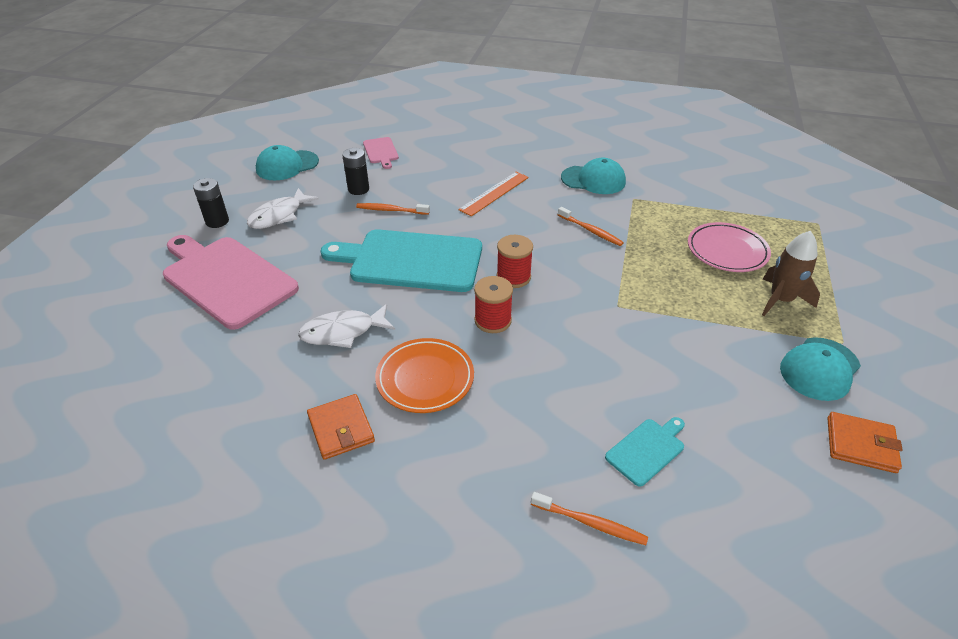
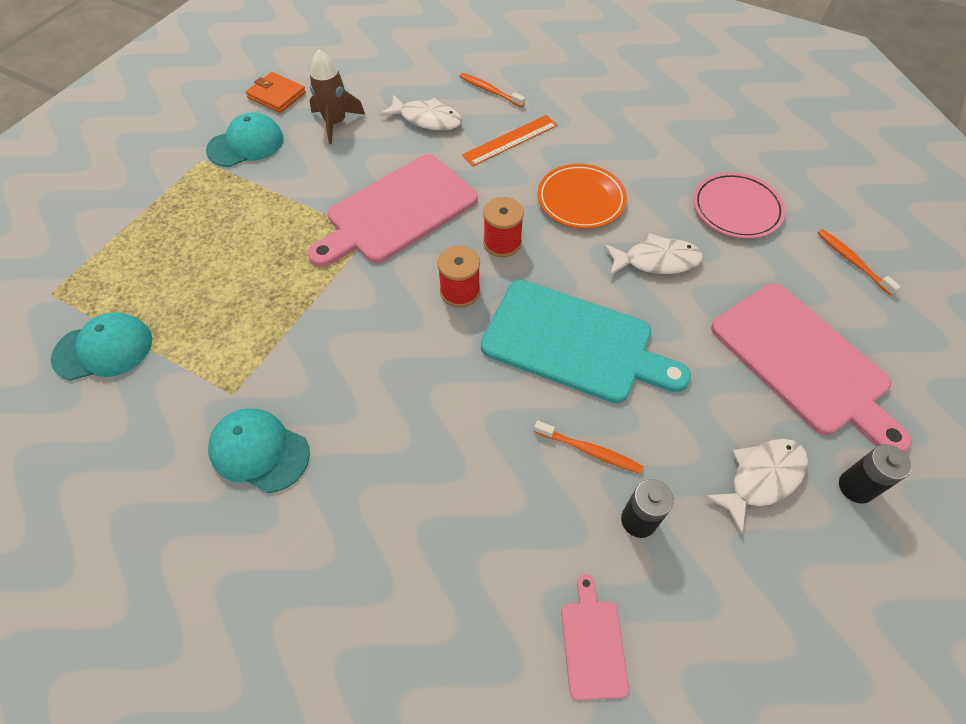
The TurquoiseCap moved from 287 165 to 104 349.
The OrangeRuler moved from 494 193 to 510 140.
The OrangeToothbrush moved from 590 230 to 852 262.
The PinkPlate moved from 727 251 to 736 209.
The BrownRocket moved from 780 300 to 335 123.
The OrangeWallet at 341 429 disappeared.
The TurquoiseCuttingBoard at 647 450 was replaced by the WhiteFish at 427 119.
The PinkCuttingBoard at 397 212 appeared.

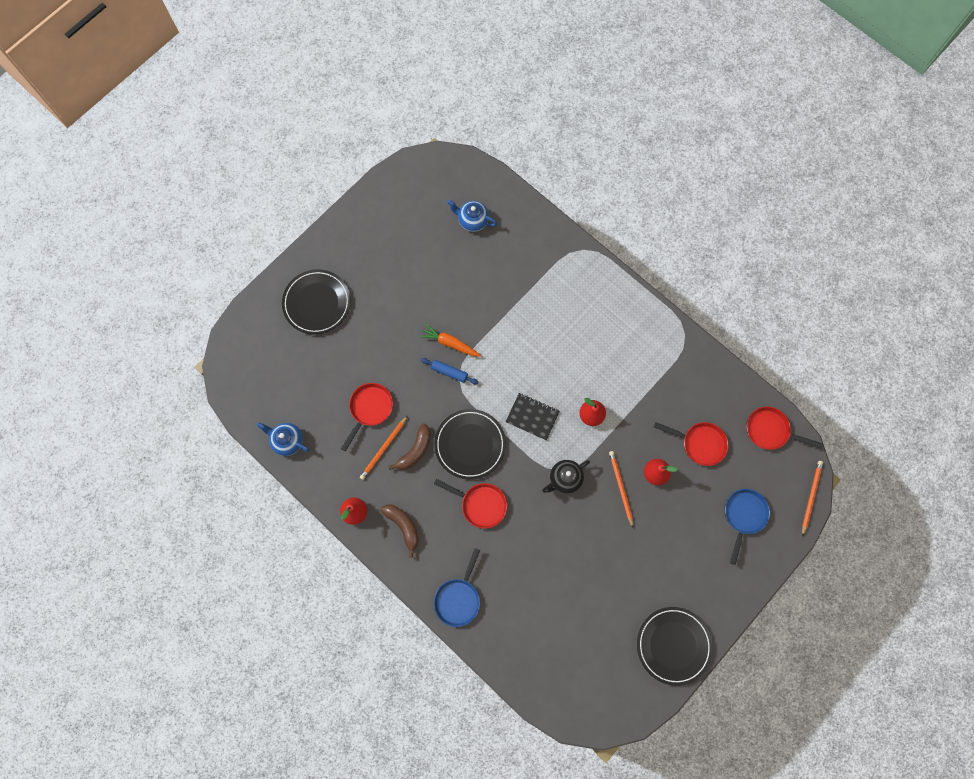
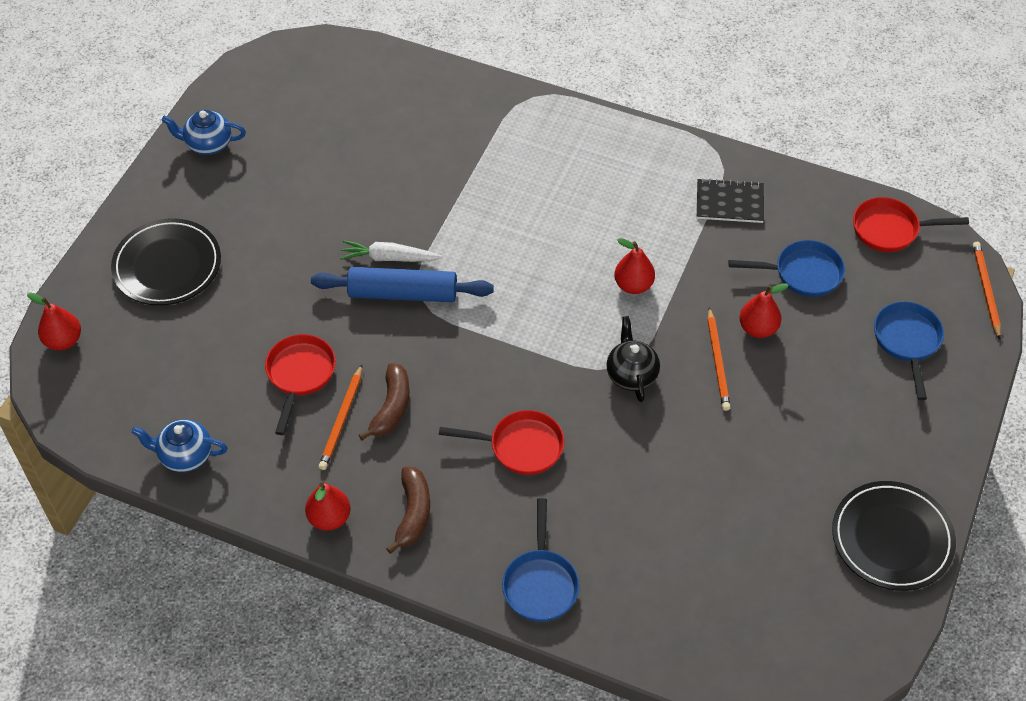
The BlueTeapot moved from 472 221 to 208 144.
The OrangeCarrot at 450 343 became the WhiteCarrot at 389 258.
The BlueRollingPin at 449 372 changed to 1.86 times the size.
The BlackNotebook moved from 532 417 to 729 202.
The BlackPlate at 470 444 disappeared.
The RedPan at 700 443 became the BluePan at 802 273.
The OrangePencil at 620 488 turned 150 degrees counterclockwise.
The BlackTeapot at 565 479 turned 135 degrees clockwise.
The BrownBanana at 403 526 turned 60 degrees clockwise.
The RedPear at 63 341 appeared.

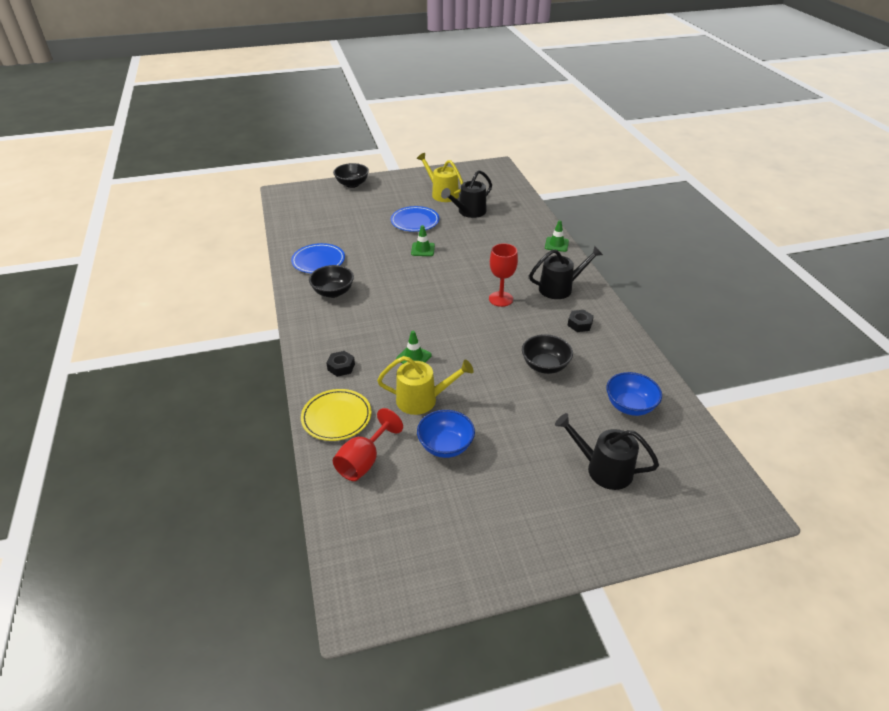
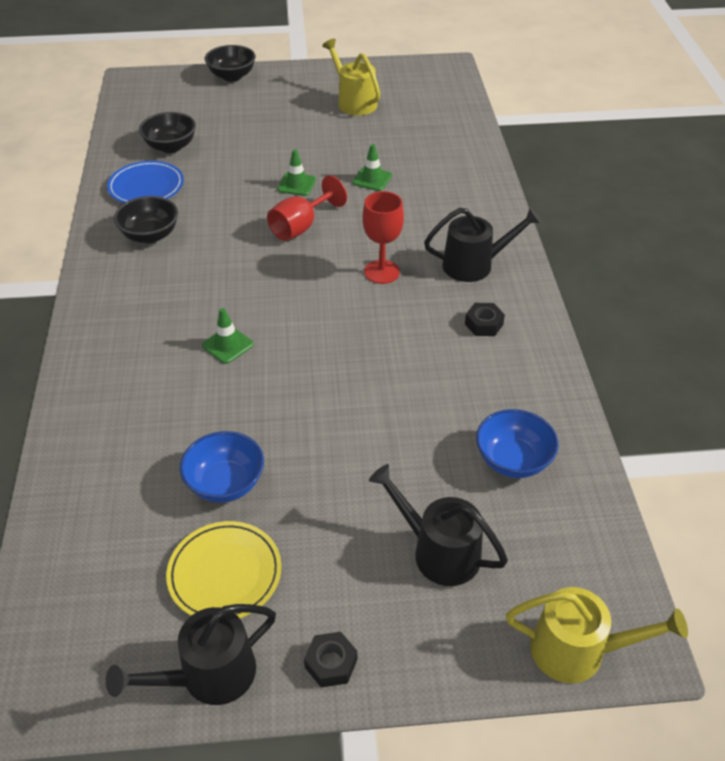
The BlackWateringCan moved from 469 212 to 208 676.
The BluePlate at 415 221 disappeared.
The GreenTrafficCone moved from 556 244 to 372 179.
The BlackBowl moved from 545 366 to 171 147.
The BlackNut moved from 341 367 to 331 663.
The YellowWateringCan moved from 422 400 to 578 650.
The YellowPlate moved from 336 417 to 225 573.
The RedGoblet moved from 364 461 to 301 227.

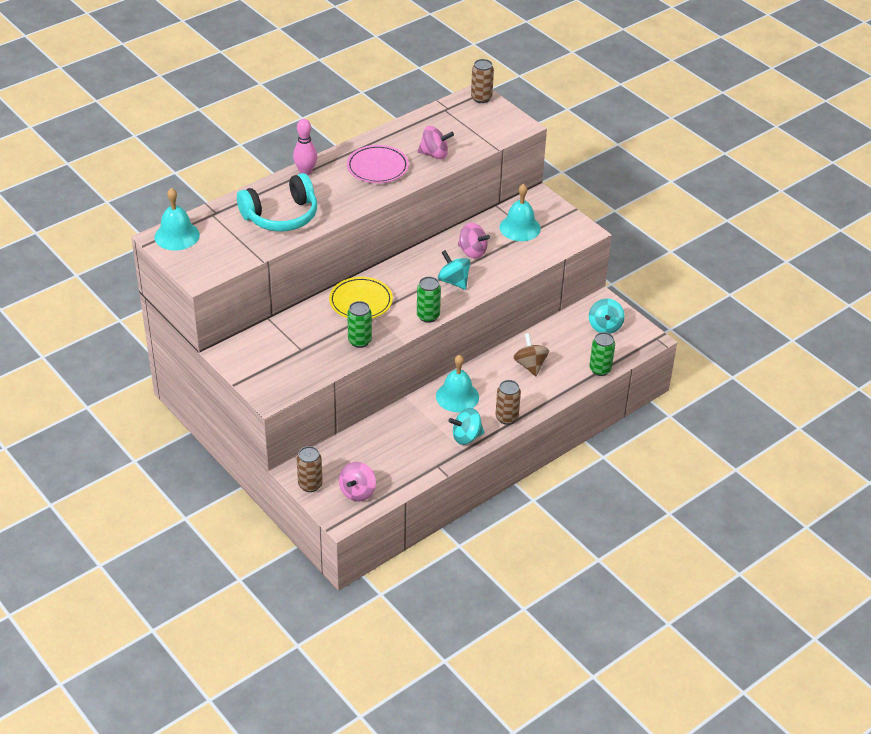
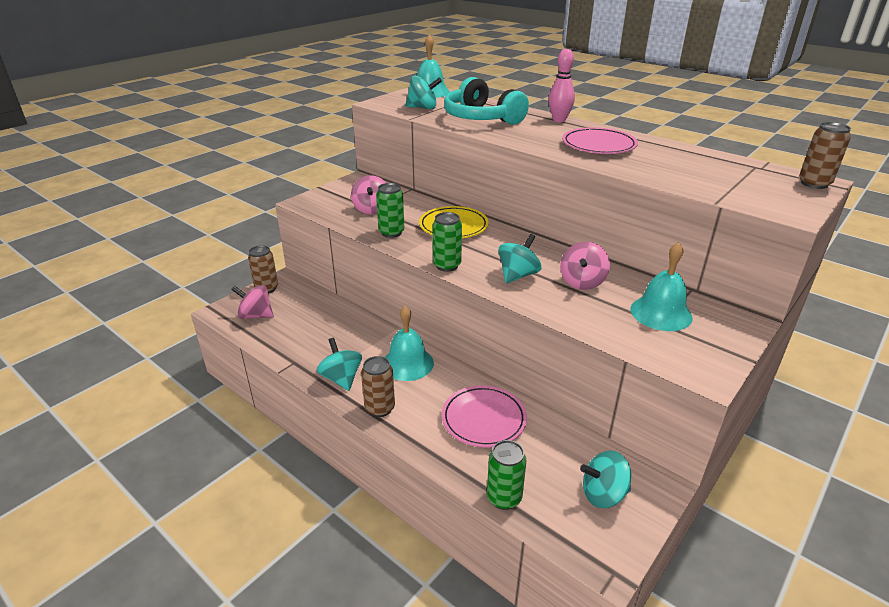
The PinkSpinningTop moved from 434 154 to 371 209.
The BrownSpinningTop at 530 365 was replaced by the PinkPlate at 483 419.
The TurquoiseSpinningTop at 423 108 appeared.

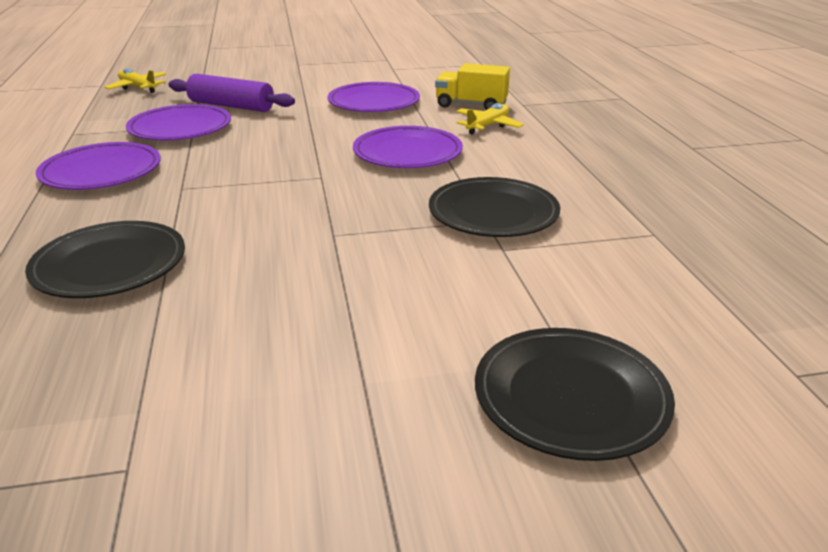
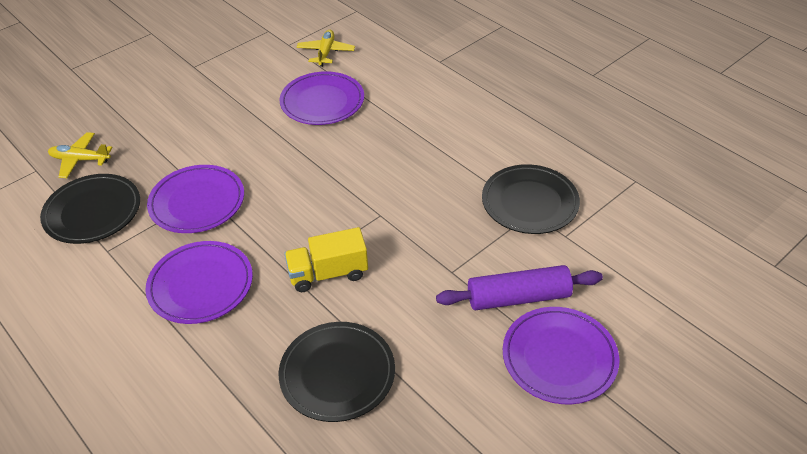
The YellowTruck moved from 471 105 to 328 273.
The PurpleRollingPin moved from 231 106 to 518 298.
The YellowPlane moved from 487 126 to 326 52.
The PurplePlate moved from 407 153 to 559 357.
The BlackPlate moved from 570 397 to 92 212.

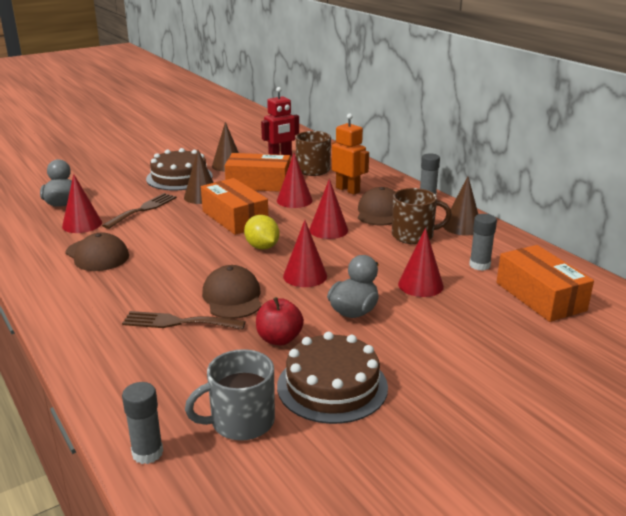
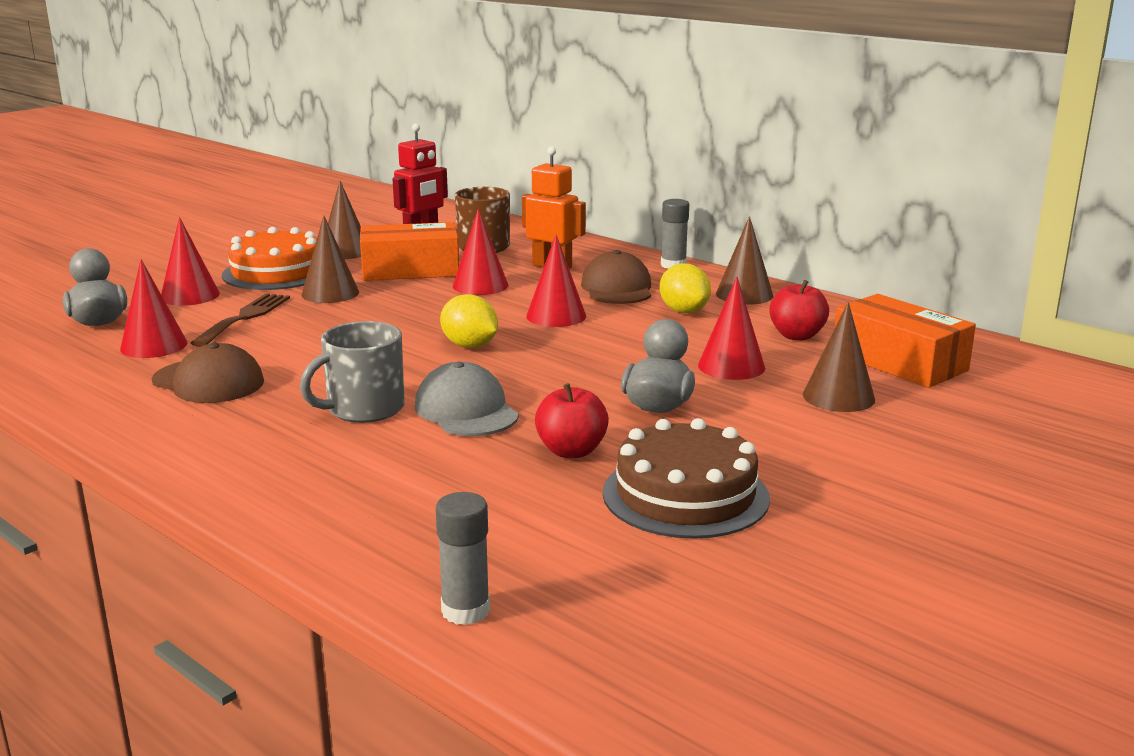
The BrownCake at 179 177 became the OrangeCake at 276 272.
The OrangeBox at 235 218 disappeared.
The BrownMug at 413 236 was replaced by the YellowLemon at 684 311.
The GreyGlueStick at 479 265 was replaced by the RedApple at 797 336.
The RedCone moved from 305 276 to 190 295.
The BrownCap at 232 297 became the GreyCap at 466 410.
The BrownFork at 178 322 disappeared.
The GreyMug moved from 241 422 to 364 409.
The BrownCone at 838 397 appeared.

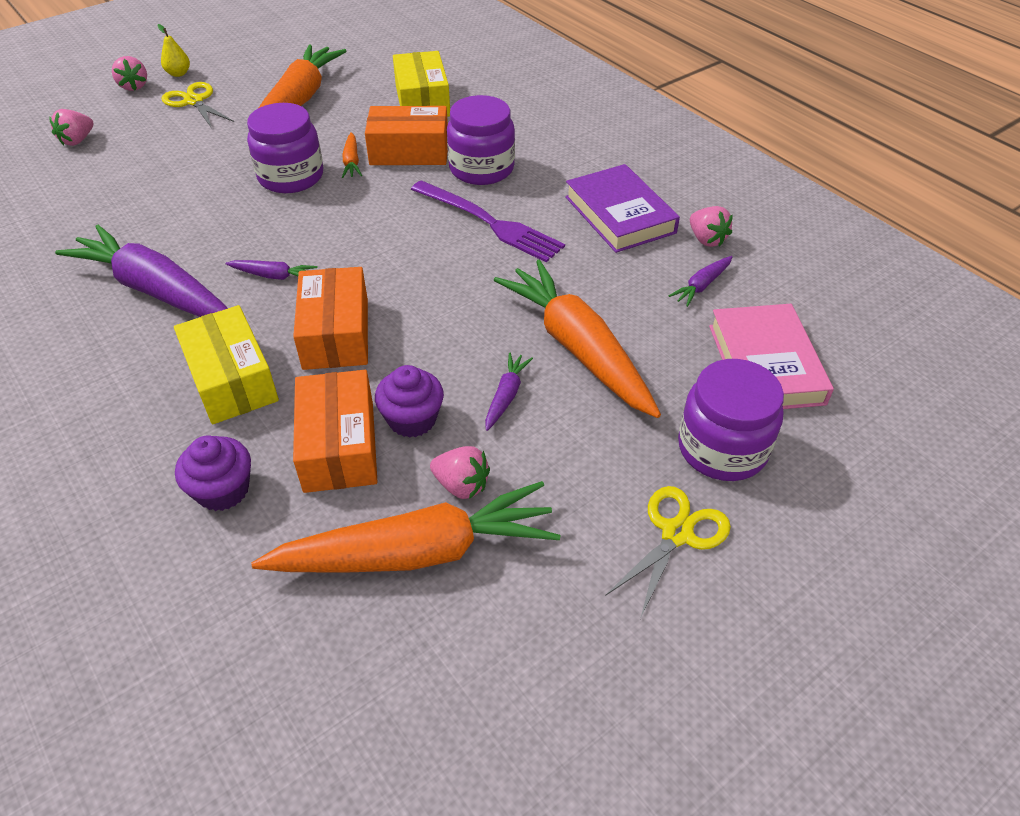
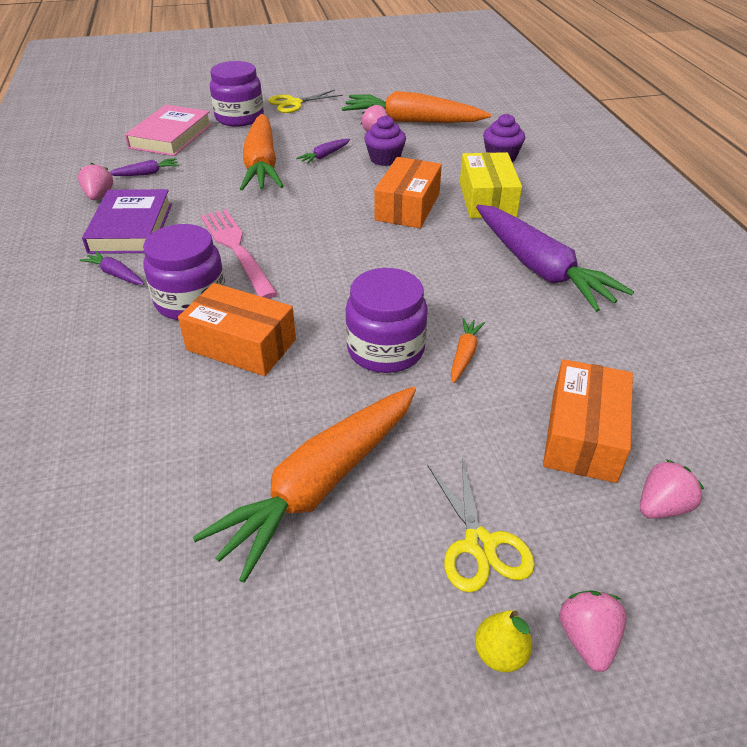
The YellowBox at 422 101 disappeared.
The OrangeCarrot moved from 352 161 to 464 355.
The PurpleFork at 489 223 became the PinkFork at 236 249.
The PurpleCarrot moved from 273 276 to 116 274.
The OrangeBox moved from 339 446 to 583 435.

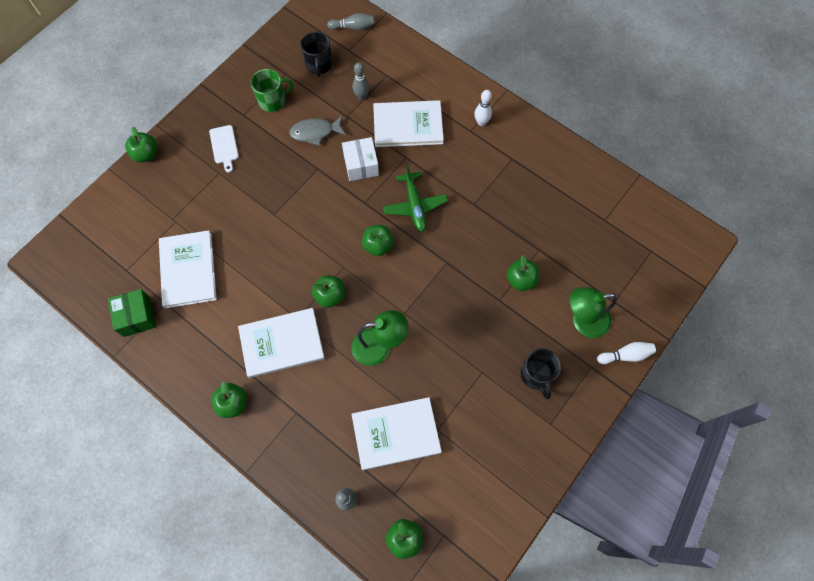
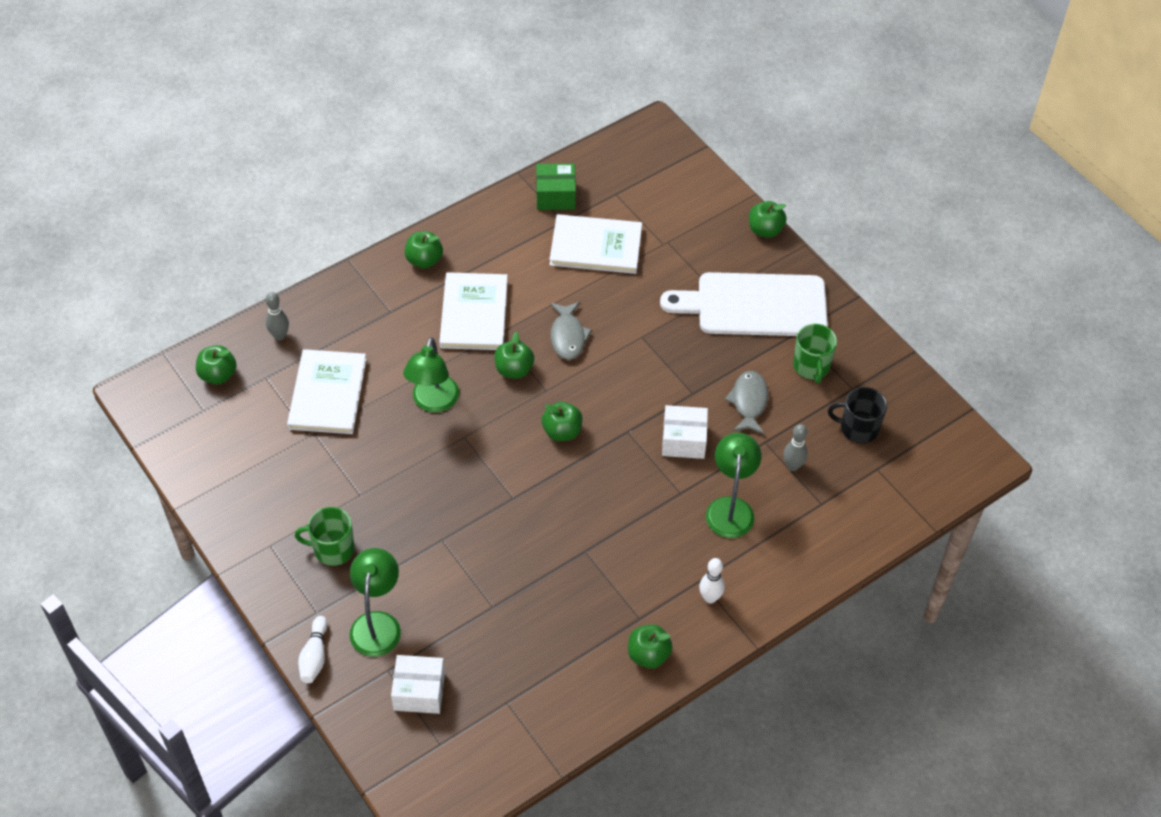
The GreyBowlingPin at 353 27 disappeared.
The WhiteBook at 408 125 was replaced by the GreenLamp at 730 508.
The WhiteCuttingBoard at 224 146 changed to 2.41 times the size.
The GreenPlane at 415 206 disappeared.
The GreenApple moved from 521 280 to 648 655.
The BlackMug at 536 375 became the GreenMug at 332 549.
The GreyFish at 568 336 appeared.
The WhiteBox at 419 691 appeared.

